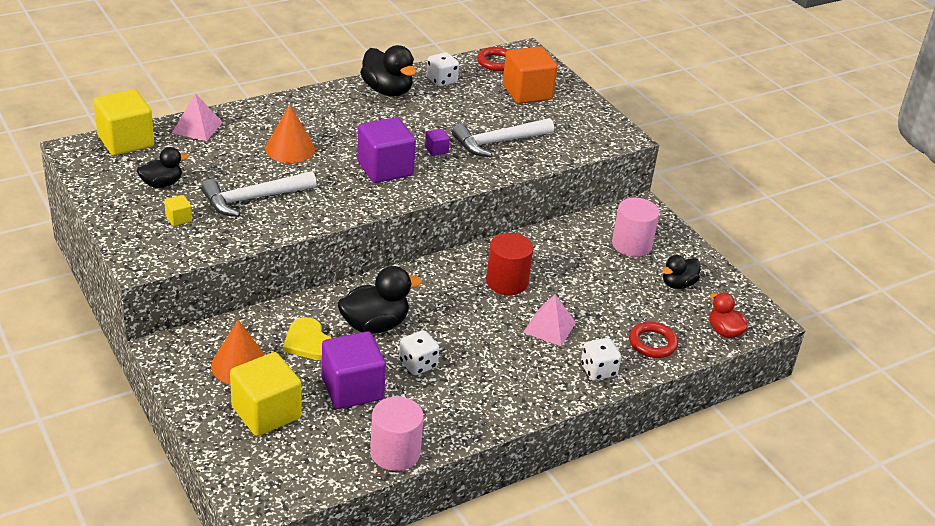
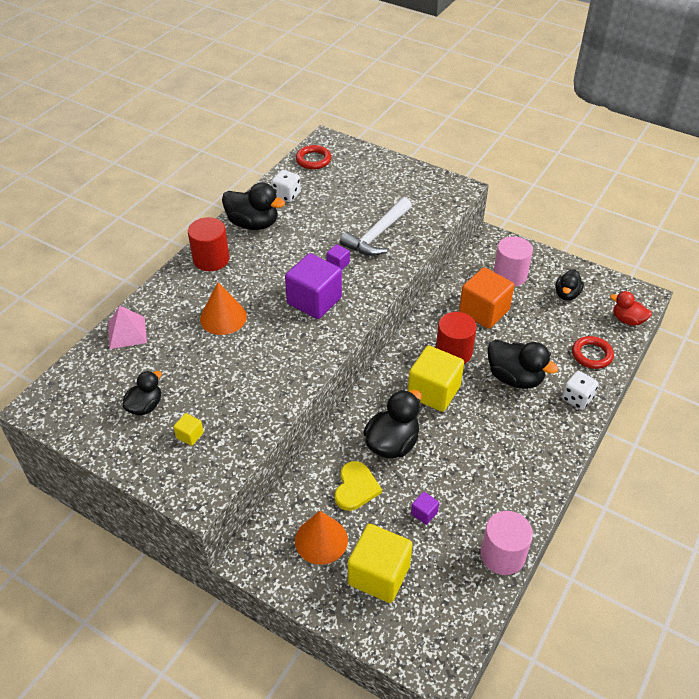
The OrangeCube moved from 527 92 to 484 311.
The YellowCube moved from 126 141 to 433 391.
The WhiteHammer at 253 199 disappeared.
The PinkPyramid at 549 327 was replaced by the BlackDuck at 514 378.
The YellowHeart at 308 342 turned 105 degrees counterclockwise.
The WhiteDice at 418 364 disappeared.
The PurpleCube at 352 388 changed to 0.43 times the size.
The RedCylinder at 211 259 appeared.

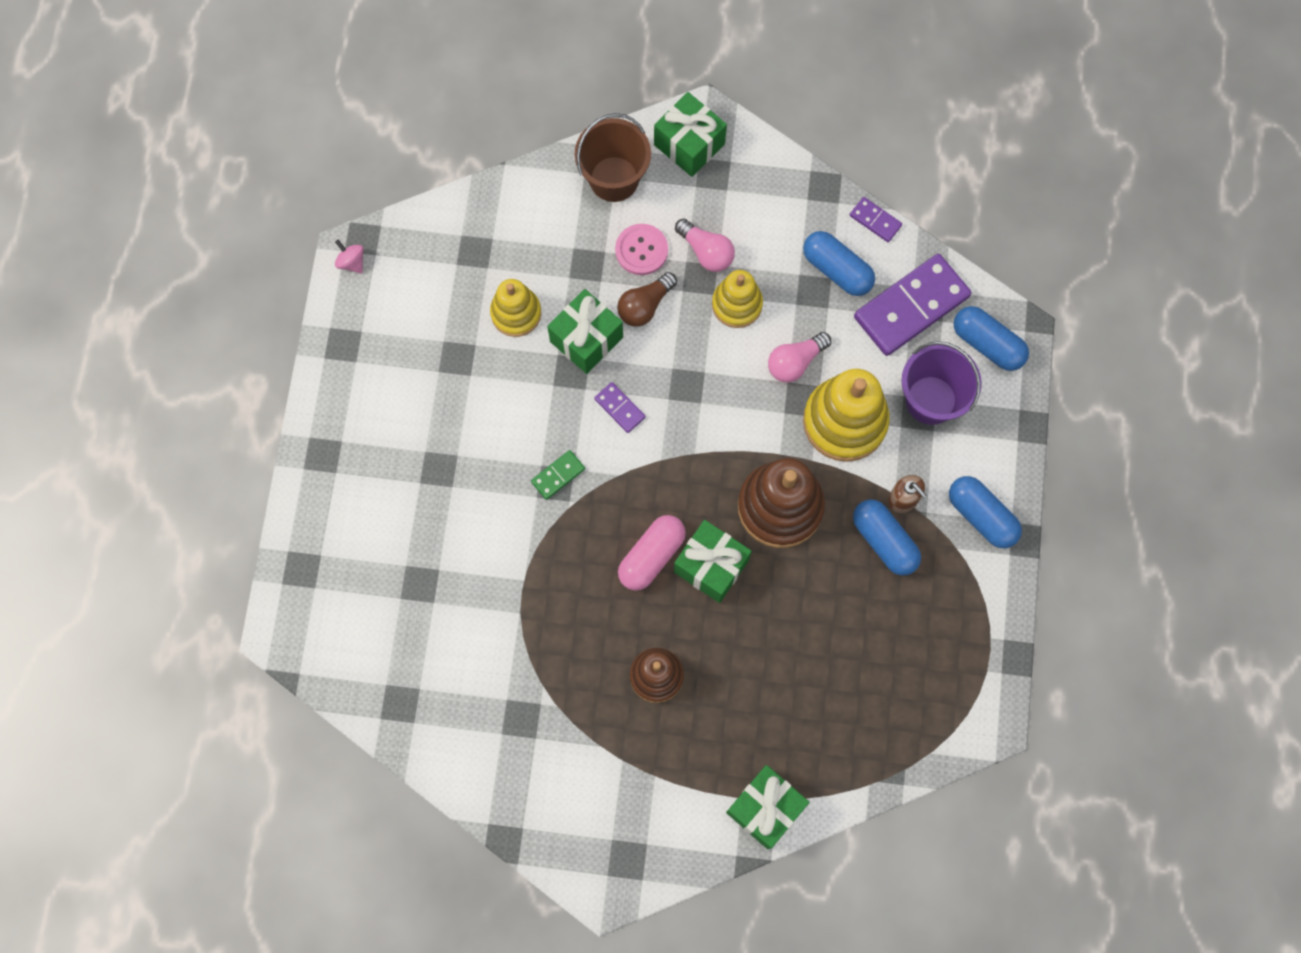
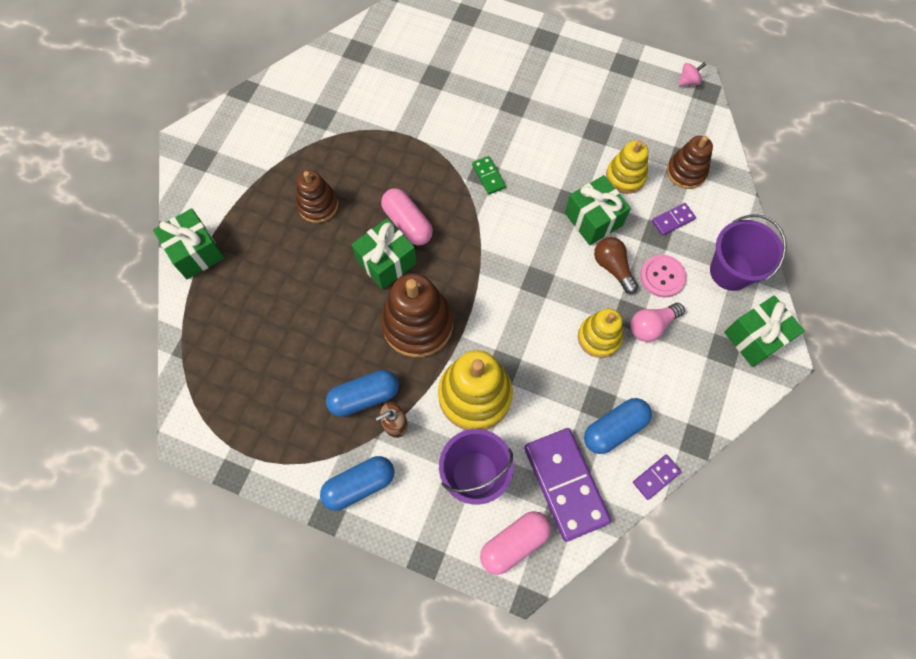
The BrownBucket at 614 179 became the PurpleBucket at 730 271.
The BlueCapsule at 987 344 became the PinkCapsule at 514 543.
The PinkLightBulb at 795 362 disappeared.
The PurpleDomino moved from 619 408 to 672 220.
The BrownStackingToy at 686 172 appeared.

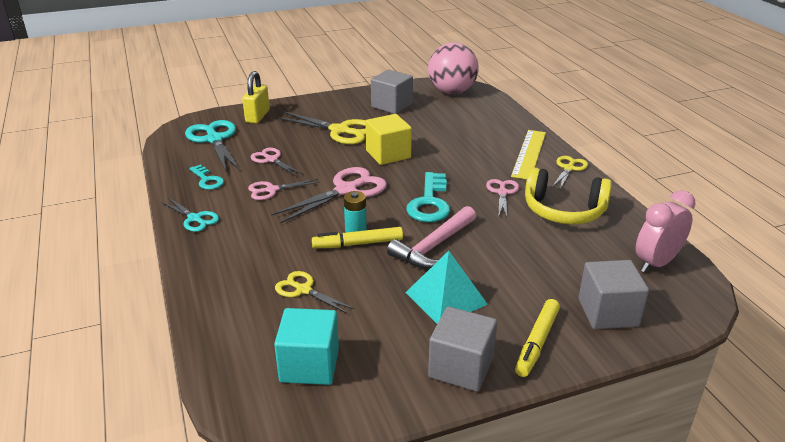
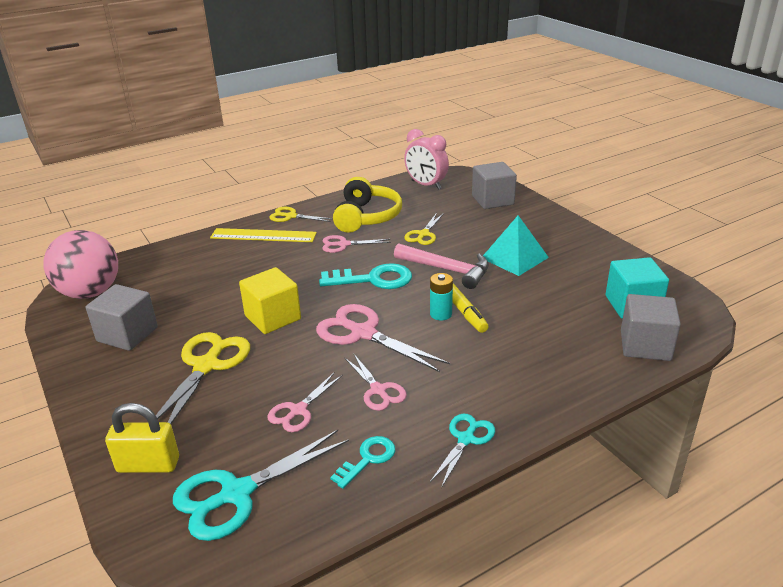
The YellowScissors moved from 303 290 to 423 234.
The YellowMarker at 537 342 disappeared.
The GreyCube moved from 461 367 to 645 345.

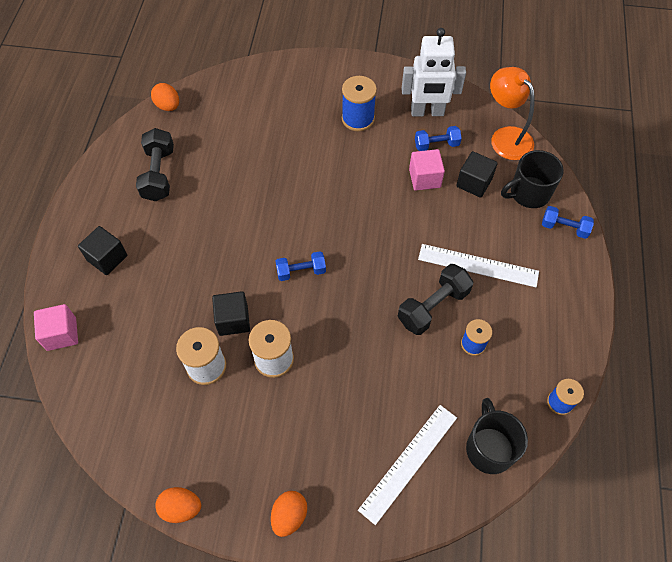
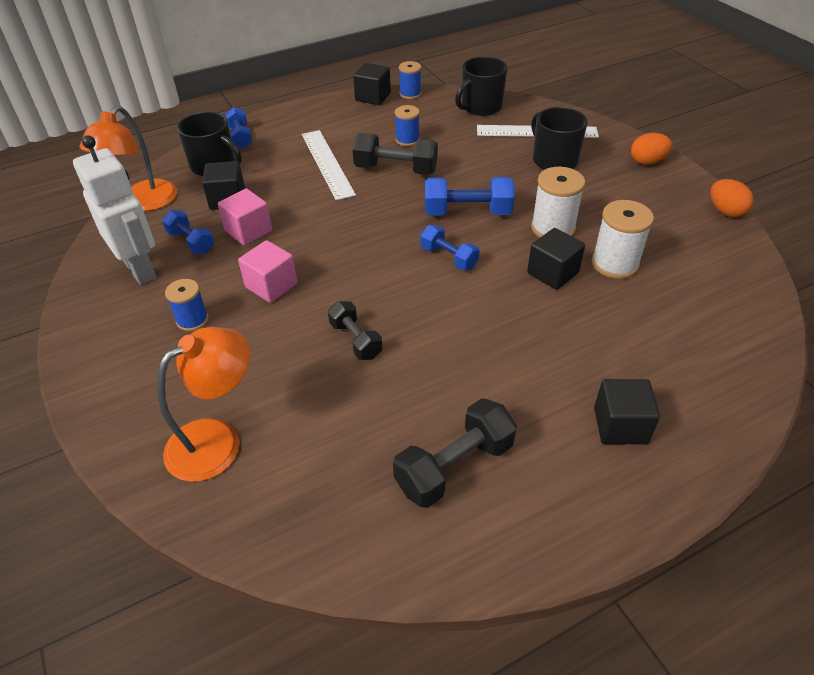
The BlueSpool at 358 119 changed to 0.64 times the size.
The OrangeEgg at 168 106 disappeared.
The PinkCube moved from 61 334 to 271 285.
The BlackCube at 373 97 appeared.
The BlackMug at 553 160 appeared.
The BlueDumbbell at 467 212 appeared.
The BlackDumbbell at 355 340 appeared.
The OrangeLamp at 217 440 appeared.

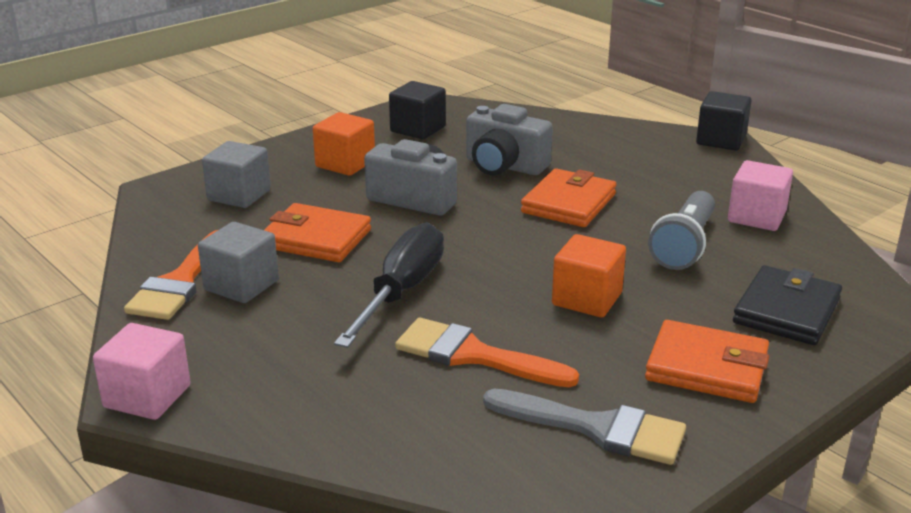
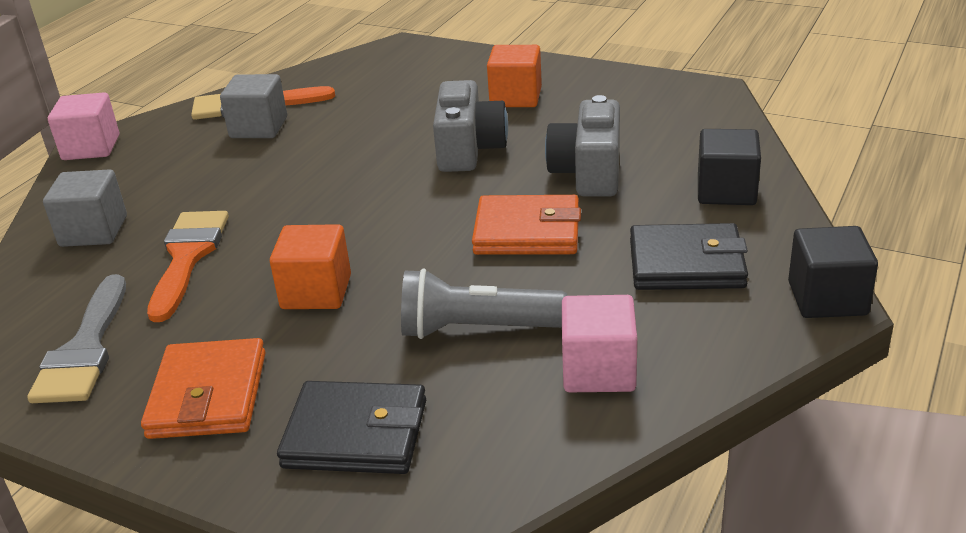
The BlackCube moved from 418 129 to 726 191.
The GreyCube moved from 239 195 to 94 231.
The OrangeWallet at 316 239 disappeared.
The BlackScrewdriver at 401 291 disappeared.
The BlackWallet at 686 264 appeared.

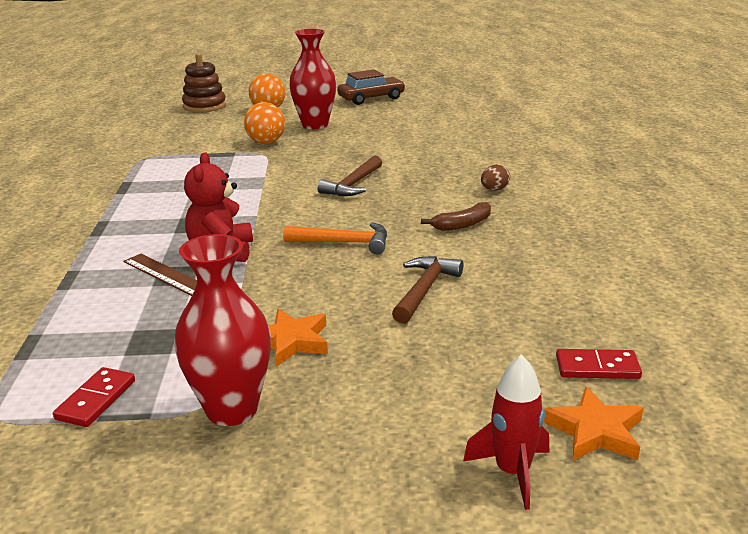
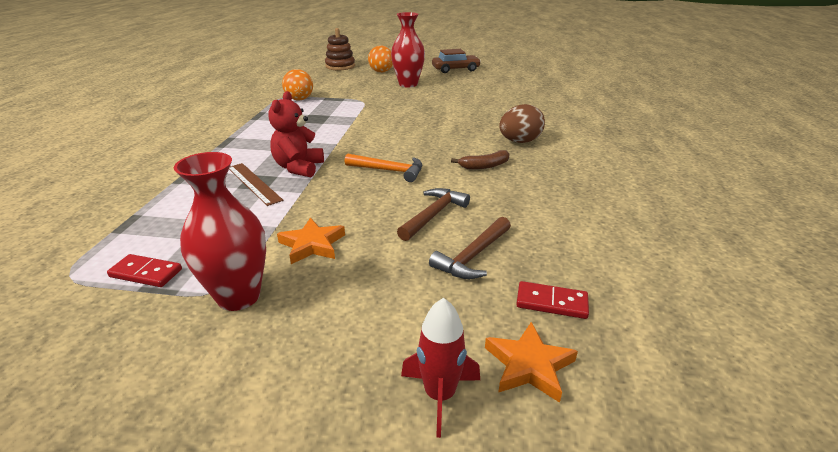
The OrangeBall moved from 266 142 to 299 99.
The BrownHammer moved from 353 185 to 473 256.
The BrownEgg at 494 189 changed to 1.89 times the size.
The RedDomino at 96 400 turned 75 degrees clockwise.

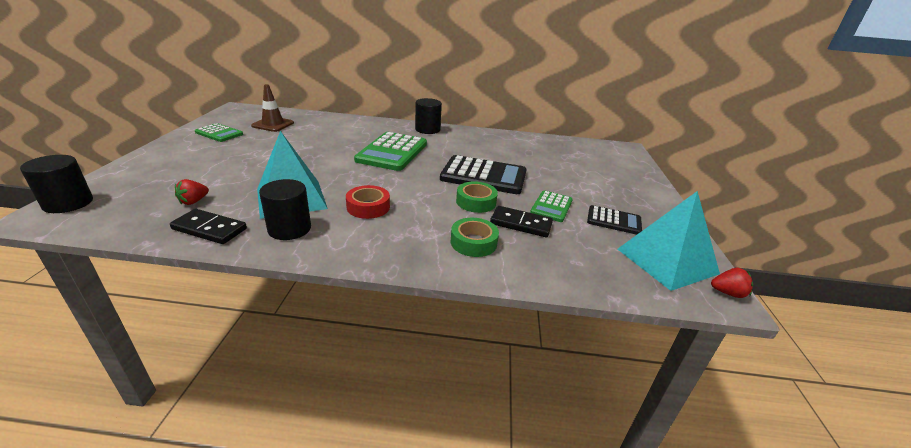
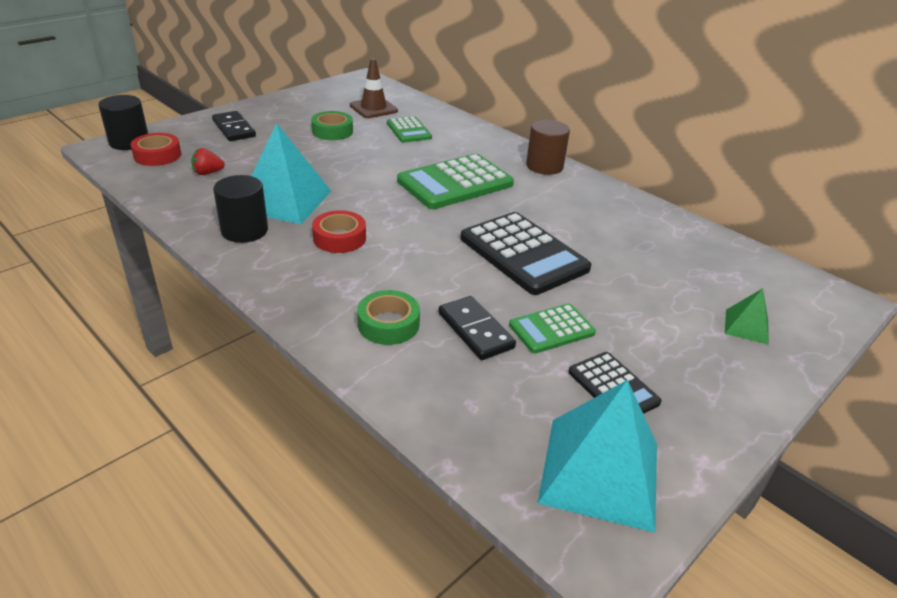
The BlackCylinder at 427 129 became the BrownCylinder at 544 166.
The GreenCalculator moved from 219 133 to 408 130.
The GreenTape moved from 476 202 to 332 131.
The BlackDomino moved from 209 229 to 234 129.
The RedStrawberry at 727 293 disappeared.
The RedTape at 157 155 appeared.
The GreenPyramid at 746 326 appeared.

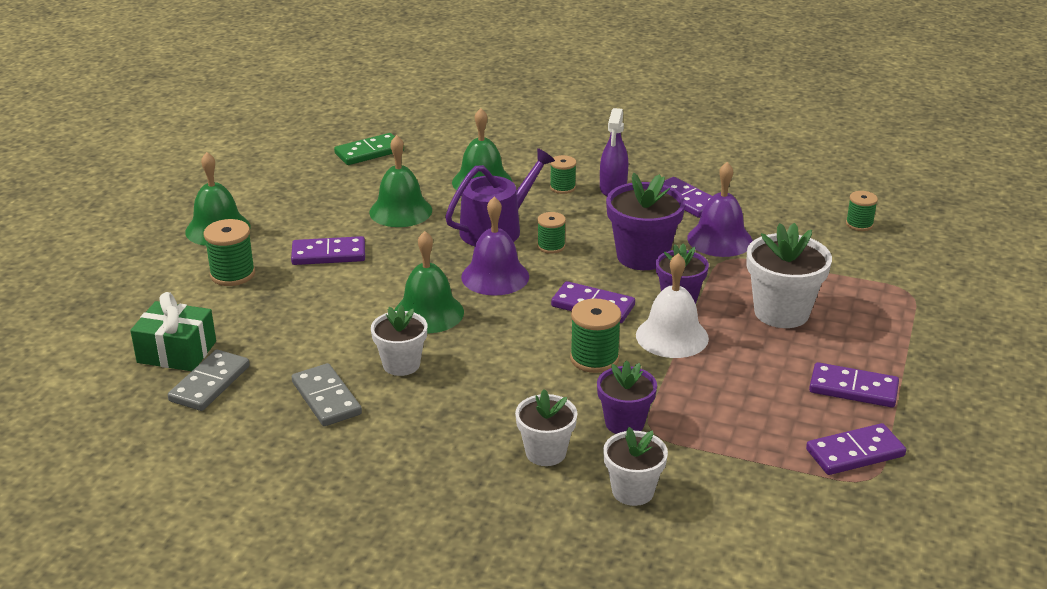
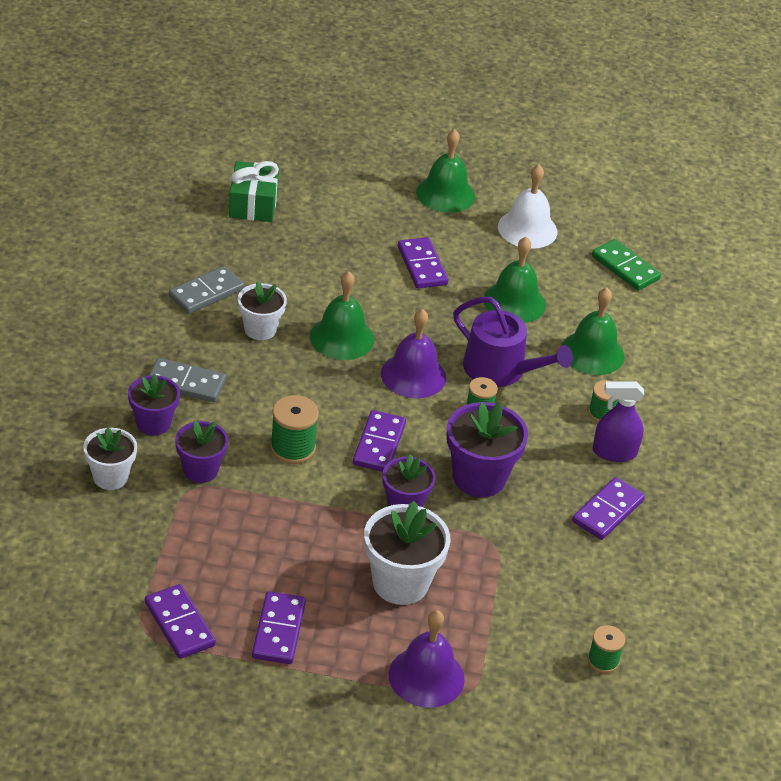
The PurpleBell moved from 719 239 to 426 676.
The GreenSpool at 232 274 disappeared.
The WhiteBell moved from 672 336 to 527 229.
The GreyDomino moved from 209 383 to 186 383.
The WhiteFlowerPot at 545 453 became the PurpleFlowerPot at 153 423.

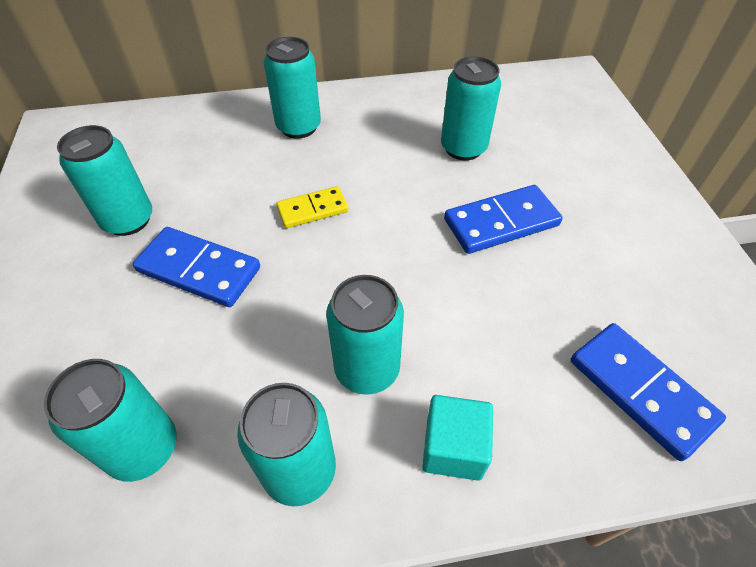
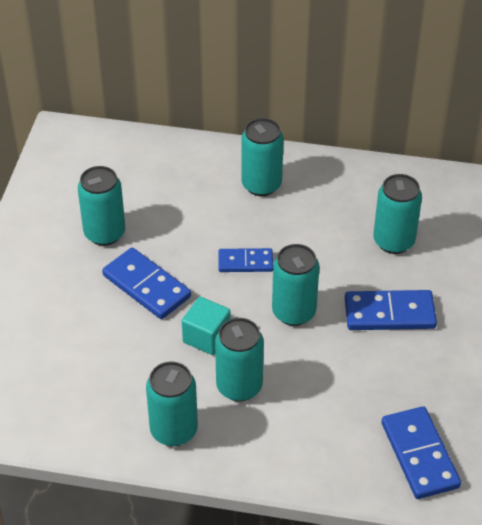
The YellowDomino at 312 210 became the BlueDomino at 245 262.
The TurquoiseCan moved from 143 448 to 294 312.
The TurquoiseCube moved from 453 448 to 206 337.

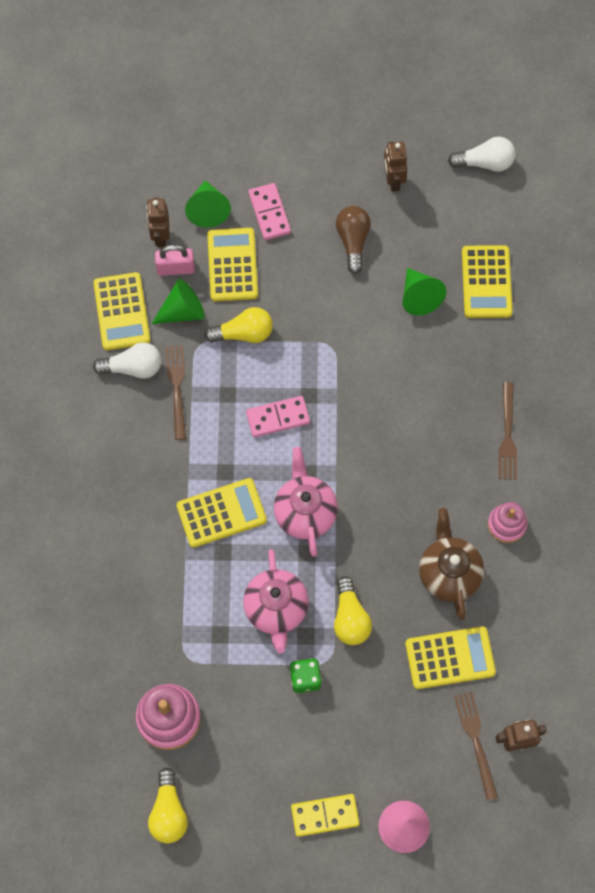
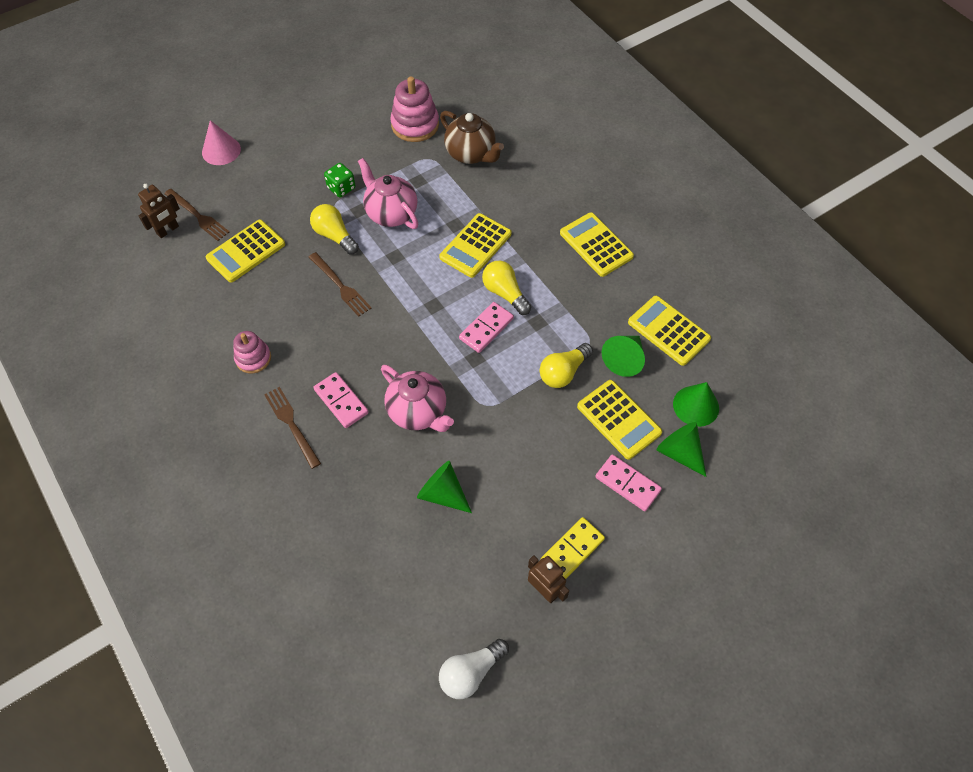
The BrownRobot at 160 236 was replaced by the GreenCone at 696 406.
The BrownLightBulb at 353 241 disappeared.
The PinkPadlock at 176 268 disappeared.
The YellowCalculator moved from 486 282 to 596 245.
The WhiteLightBulb at 133 367 disappeared.
The BrownFork moved from 176 387 to 341 286.
The PinkTeapot moved from 305 512 to 418 412.
The BrownTeapot moved from 449 573 to 471 154.
The YellowLightBulb moved from 168 812 to 505 293.
The YellowDomino moved from 325 815 to 572 550.
The PinkDomino at 341 401 appeared.

